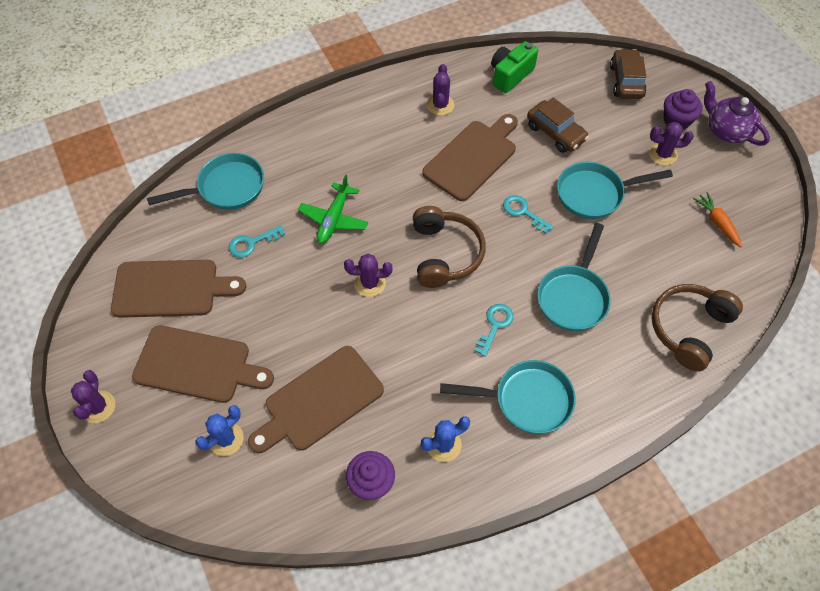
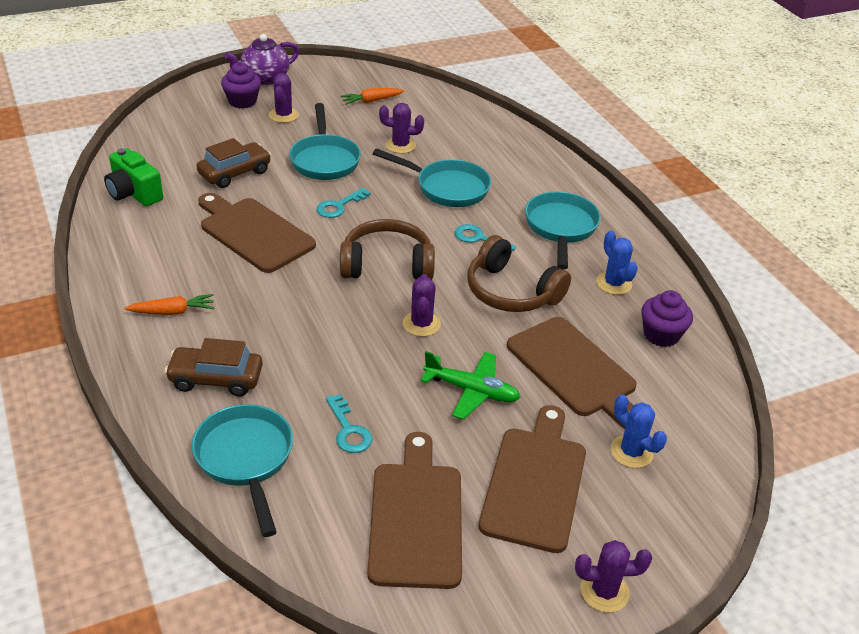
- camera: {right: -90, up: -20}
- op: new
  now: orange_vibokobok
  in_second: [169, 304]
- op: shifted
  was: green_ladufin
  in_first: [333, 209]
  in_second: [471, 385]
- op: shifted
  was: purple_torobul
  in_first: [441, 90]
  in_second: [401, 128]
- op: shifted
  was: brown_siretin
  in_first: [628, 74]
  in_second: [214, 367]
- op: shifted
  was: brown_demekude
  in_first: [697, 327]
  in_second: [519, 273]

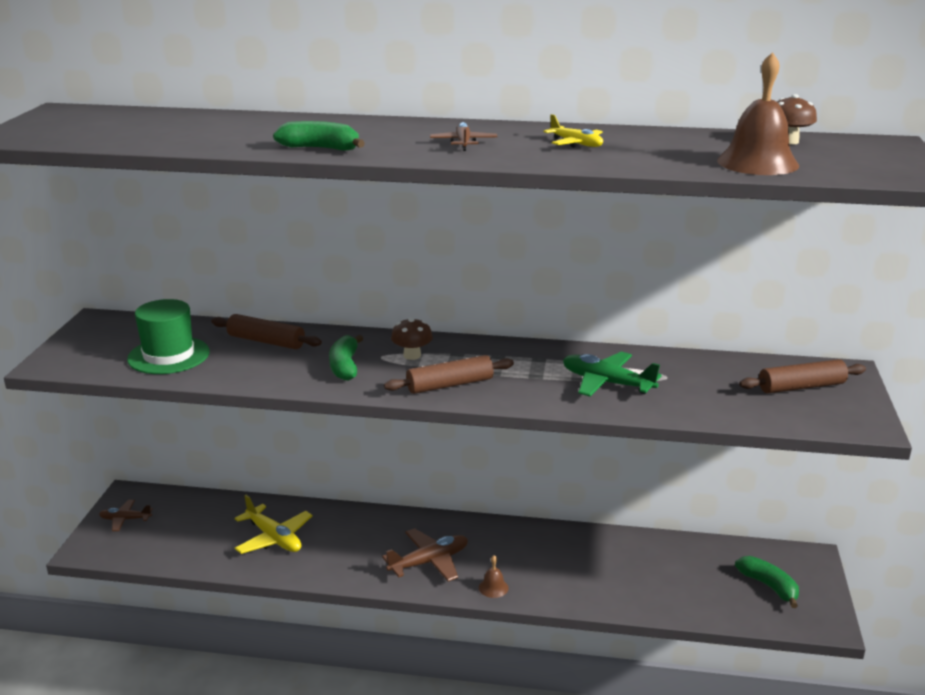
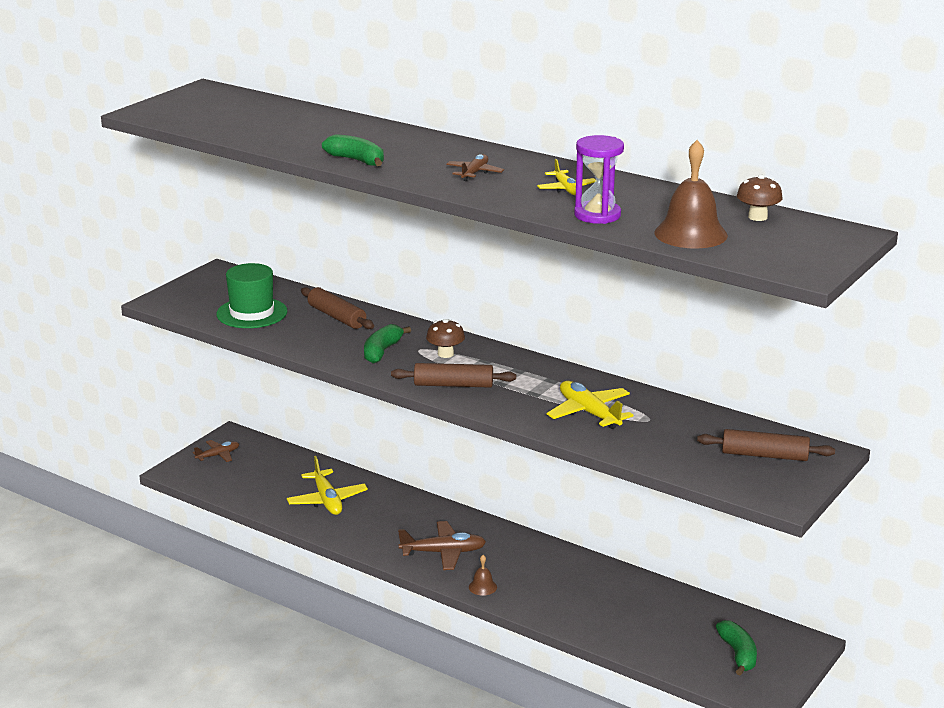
- camera: {right: 25, up: 0}
- op: new
  now: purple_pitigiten
  in_second: [599, 179]
- op: repainted
  was: green_ladufin
  now: yellow_ladufin
  in_first: [612, 374]
  in_second: [590, 405]
- op: rotated
  was: brown_ladufin
  in_first: [126, 515]
  in_second: [216, 451]
  clockwise: 120

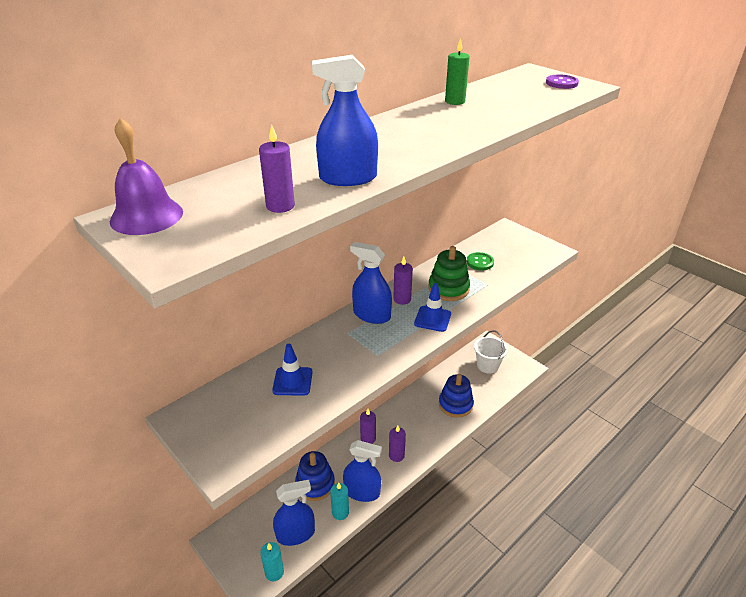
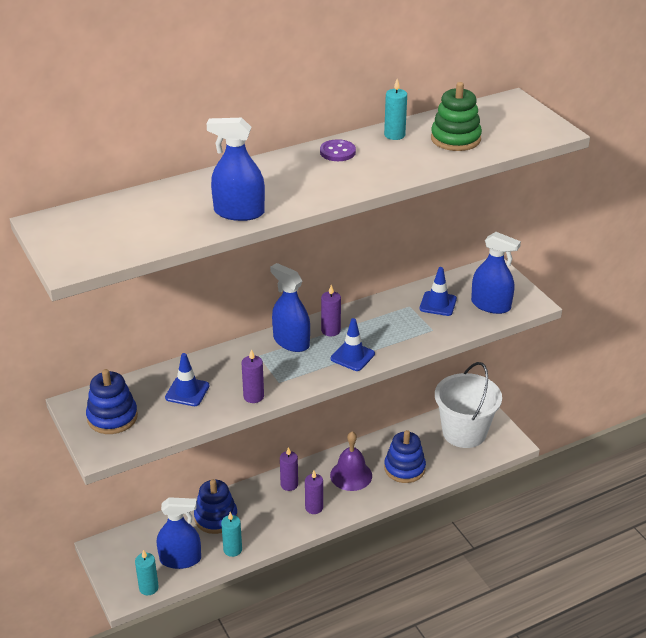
- camera: {right: 15, up: 0}
- op: new
  now: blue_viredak
  in_second: [112, 401]
- op: shifted
  was: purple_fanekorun
  in_first: [146, 176]
  in_second: [351, 461]
- op: shifted
  was: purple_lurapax
  in_first: [277, 169]
  in_second: [252, 376]
- op: shifted
  was: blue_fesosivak
  in_first: [362, 471]
  in_second: [496, 273]
- op: shifted
  was: green_viredak
  in_first: [449, 273]
  in_second: [456, 116]
- op: shifted
  was: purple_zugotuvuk
  in_first: [562, 81]
  in_second: [338, 150]
- op: swapped
  was: green_zugotuvuk
  now: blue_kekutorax
  in_first: [480, 261]
  in_second: [438, 291]
- op: repainted
  was: green_lurapax
  now: turquoise_lurapax
  in_first: [457, 71]
  in_second: [395, 109]
- op: scaled
  was: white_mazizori
  in_first: [491, 352]
  in_second: [468, 405]
  ratio: 1.62

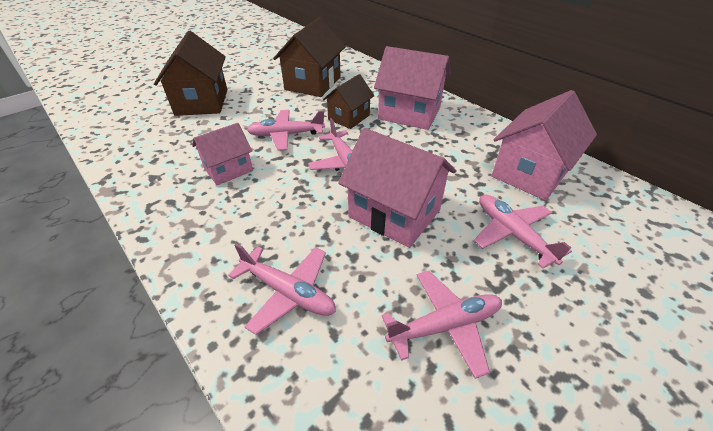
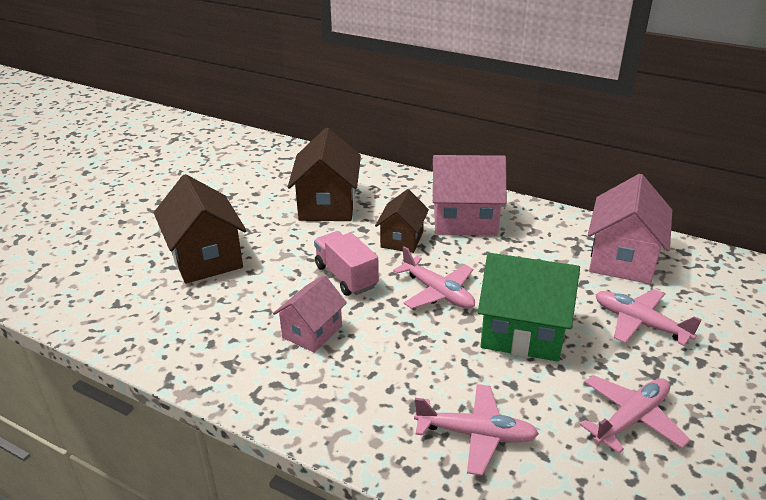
- camera: {right: -20, up: -10}
- op: swapped
  was: pink_ladufin
  now: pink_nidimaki
  in_first: [286, 130]
  in_second: [346, 263]
- op: repainted
  was: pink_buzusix
  now: green_buzusix
  in_first: [397, 188]
  in_second: [529, 307]

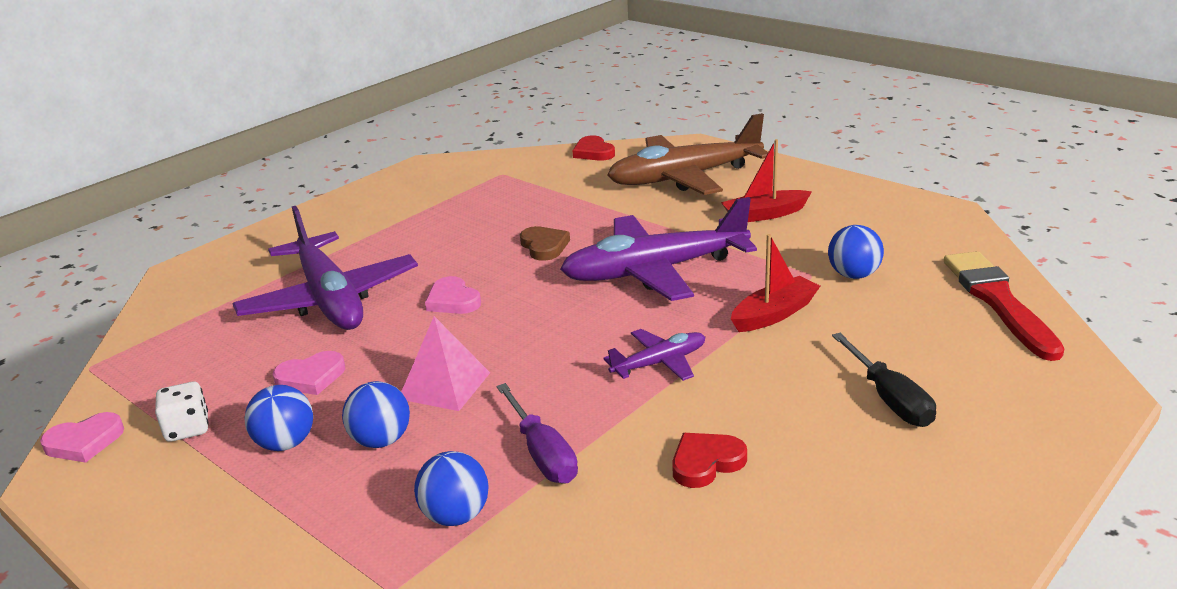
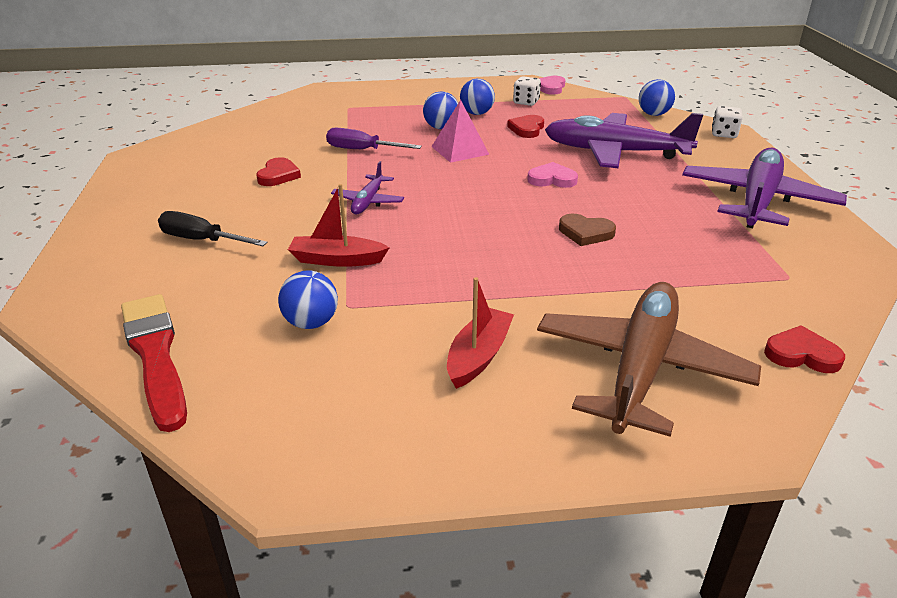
- camera: {right: 130, up: 5}
- op: new
  now: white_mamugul
  in_second: [727, 122]
- op: shifted
  was: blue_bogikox
  in_first: [451, 488]
  in_second: [657, 97]
- op: shifted
  was: purple_ladufin
  in_first: [658, 249]
  in_second: [764, 188]
- op: repainted
  was: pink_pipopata
  now: red_pipopata
  in_first: [309, 373]
  in_second: [525, 126]
- op: rotated
  was: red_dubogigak
  in_first: [775, 283]
  in_second: [339, 225]
  clockwise: 90
- op: rotated
  was: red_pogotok
  in_first: [1004, 306]
  in_second: [154, 363]
  clockwise: -150

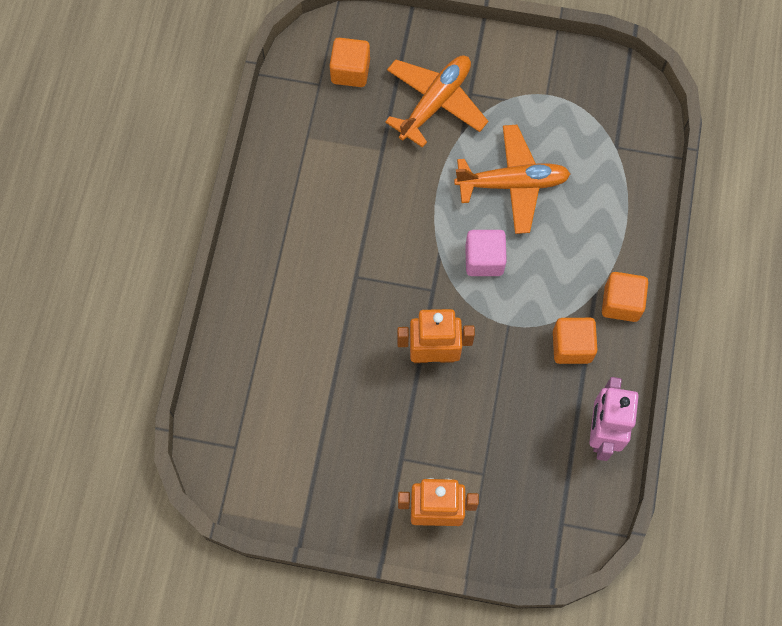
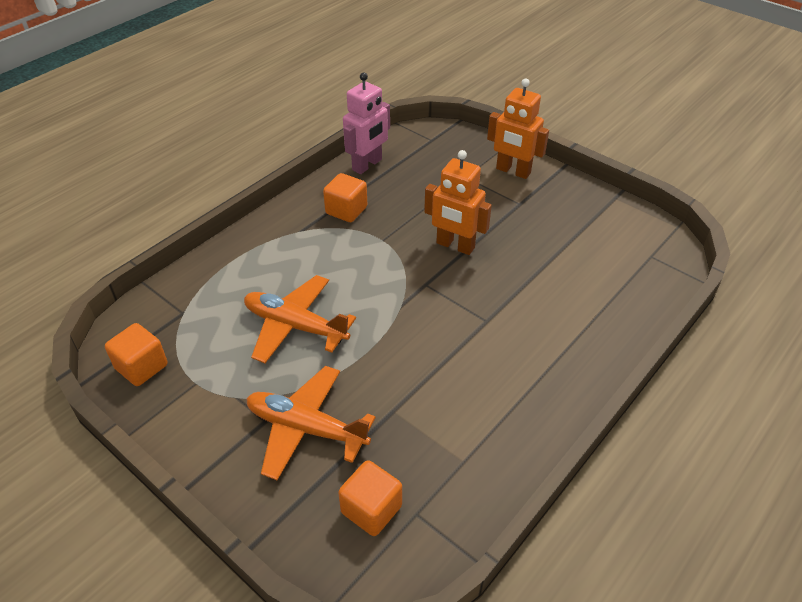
- camera: {right: -150, up: -25}
- op: gone
  was: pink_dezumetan
  in_first: [486, 253]
- op: shifted
  was: orange_dezumetan
  in_first: [625, 297]
  in_second: [136, 354]
- op: rotated
  was: orange_ladufin
  in_first: [436, 101]
  in_second: [311, 423]
  clockwise: 45

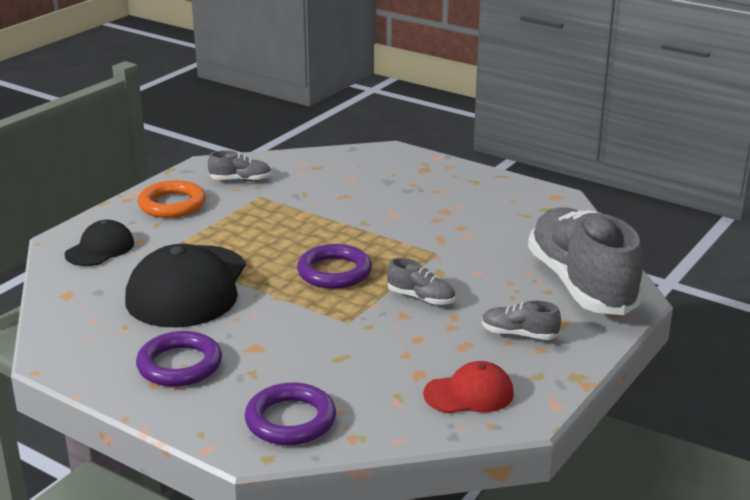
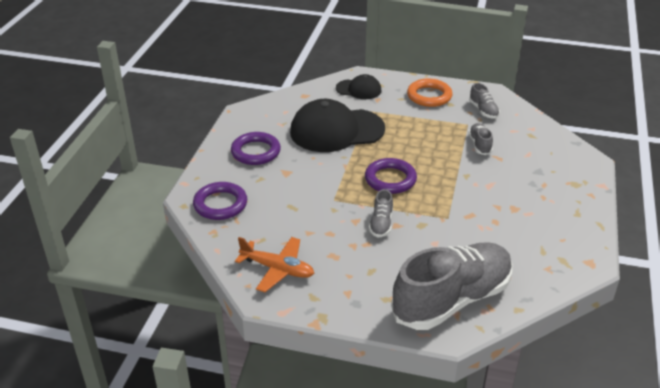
- camera: {right: 70, up: 10}
- op: shifted
  was: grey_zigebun
  in_first: [521, 320]
  in_second: [480, 139]
- op: swapped
  was: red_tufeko
  now: orange_ladufin
  in_first: [468, 387]
  in_second: [274, 264]

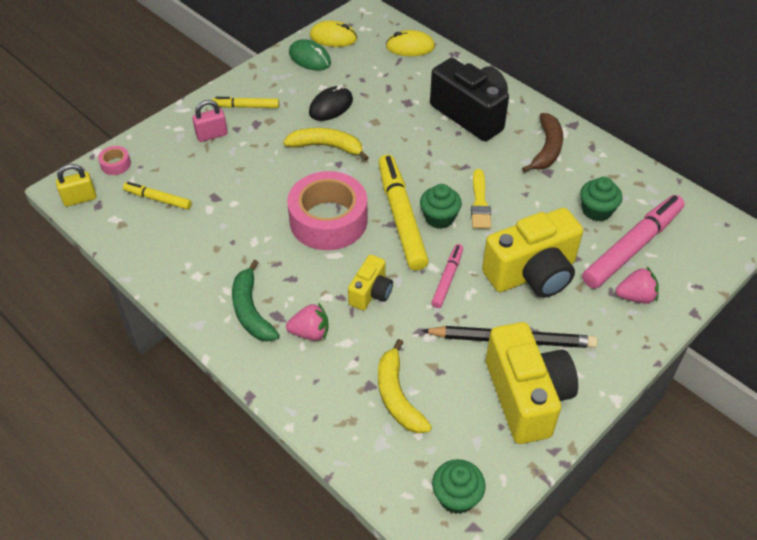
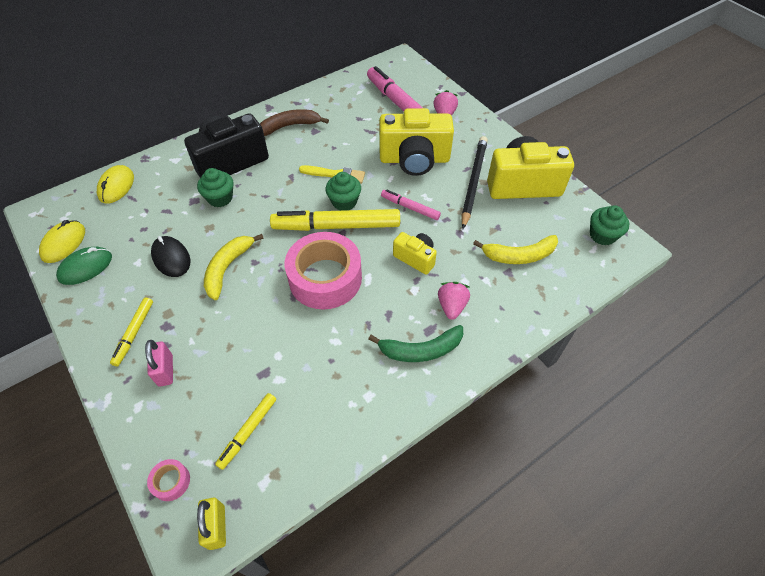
- camera: {right: -80, up: 5}
- op: shifted
  was: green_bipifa
  in_first: [601, 199]
  in_second: [215, 187]
- op: rotated
  was: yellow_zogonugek
  in_first: [532, 253]
  in_second: [416, 142]
  clockwise: 105
- op: rotated
  was: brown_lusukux
  in_first: [542, 143]
  in_second: [294, 122]
  clockwise: -45

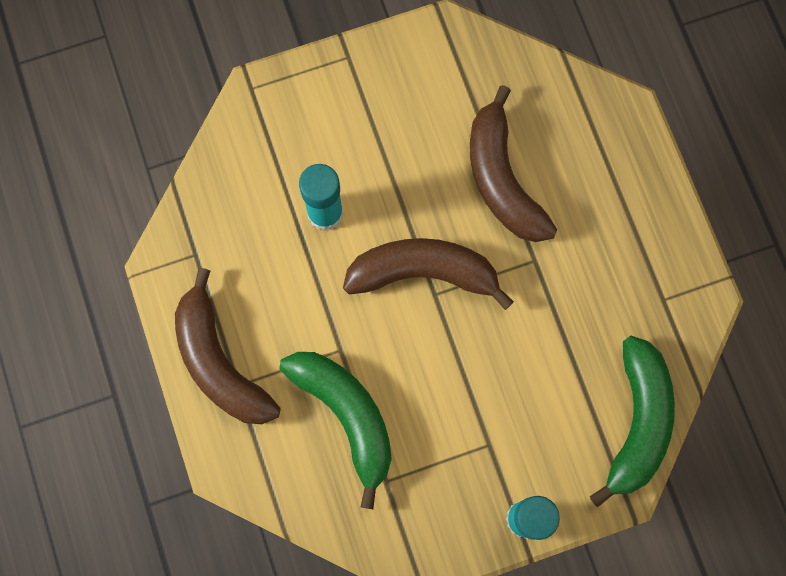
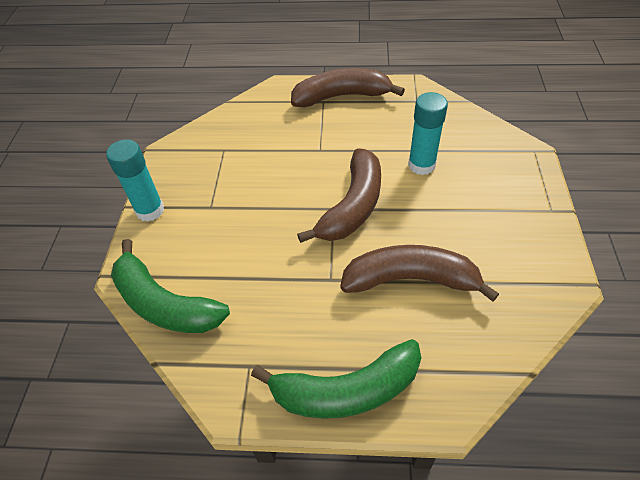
- camera: {right: 115, up: -25}
- op: shifted
  was: green_lusukux
  in_first: [336, 430]
  in_second: [336, 379]

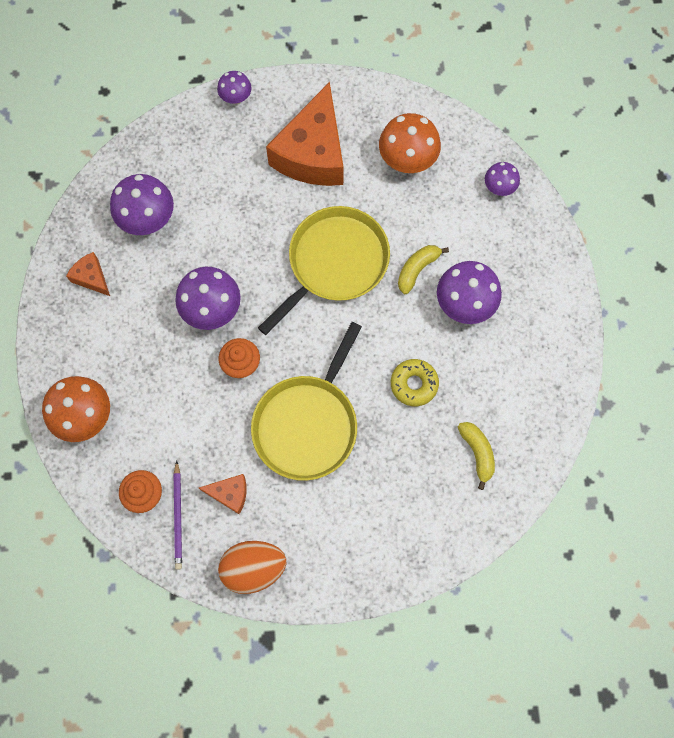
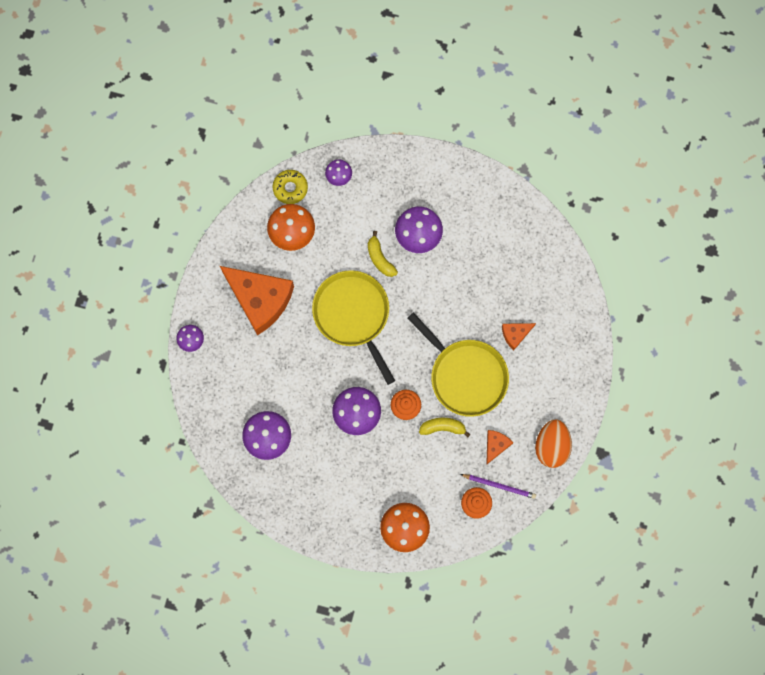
- camera: {right: -70, up: 5}
- op: shifted
  was: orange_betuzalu
  in_first: [88, 274]
  in_second: [519, 336]
- op: shifted
  was: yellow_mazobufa
  in_first: [415, 382]
  in_second: [290, 187]
- op: shifted
  was: yellow_lusukux
  in_first: [476, 456]
  in_second: [445, 427]

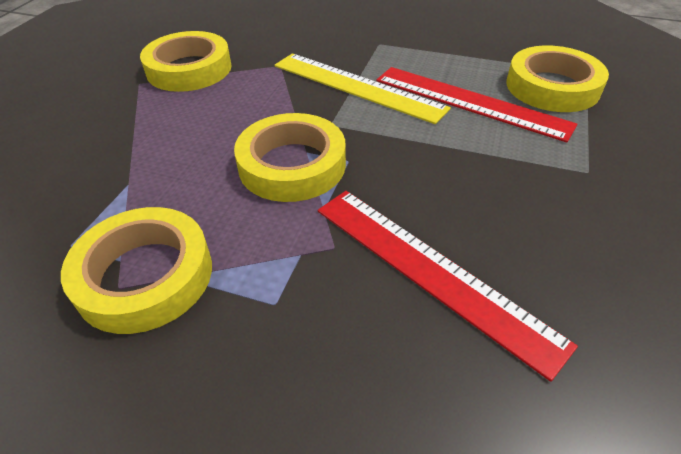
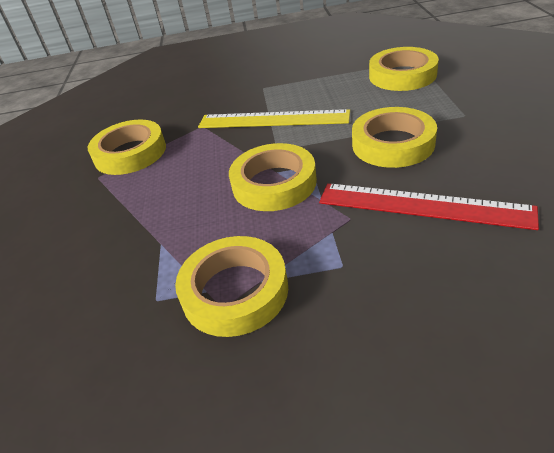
- camera: {right: -20, up: -5}
- op: gone
  was: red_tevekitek
  in_first: [477, 105]
- op: new
  now: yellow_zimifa
  in_second: [394, 137]

